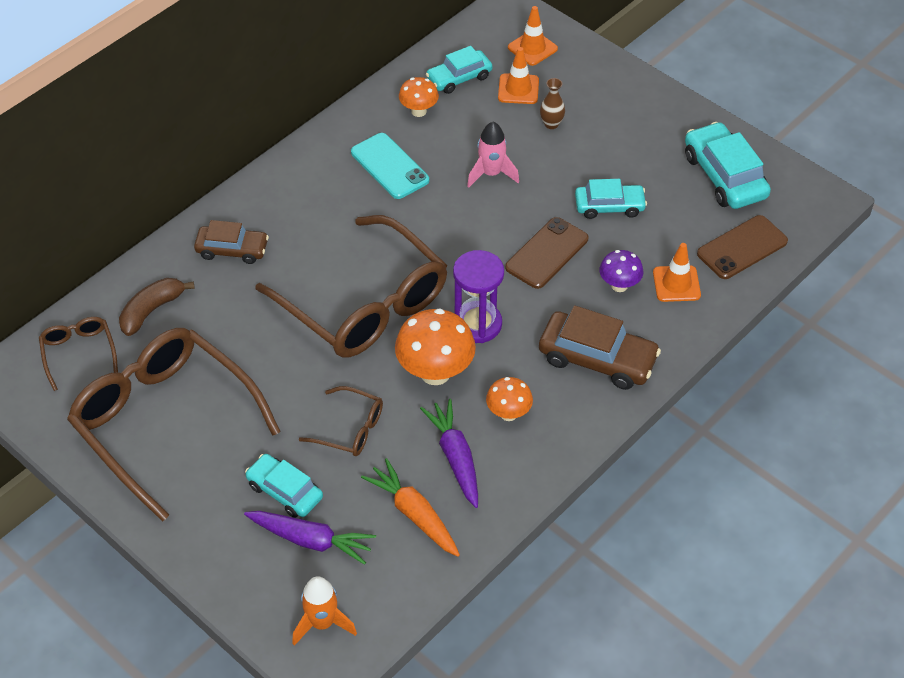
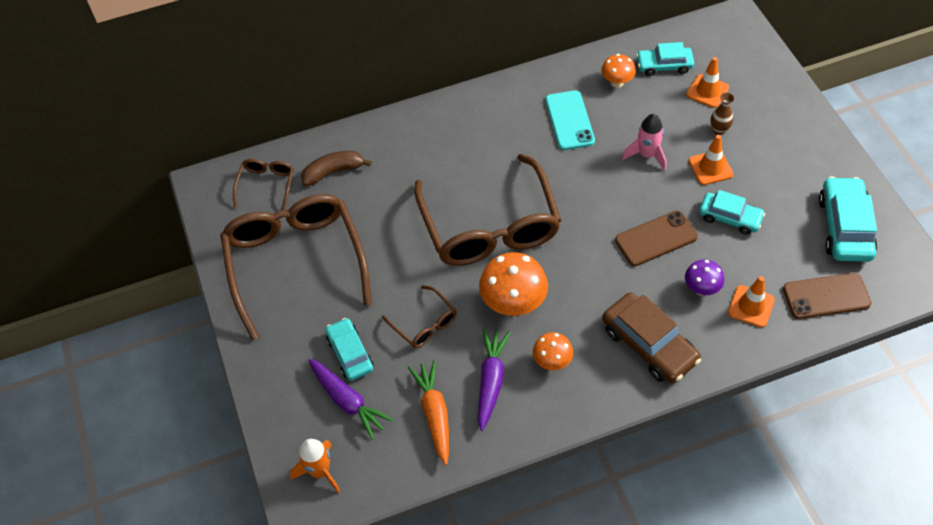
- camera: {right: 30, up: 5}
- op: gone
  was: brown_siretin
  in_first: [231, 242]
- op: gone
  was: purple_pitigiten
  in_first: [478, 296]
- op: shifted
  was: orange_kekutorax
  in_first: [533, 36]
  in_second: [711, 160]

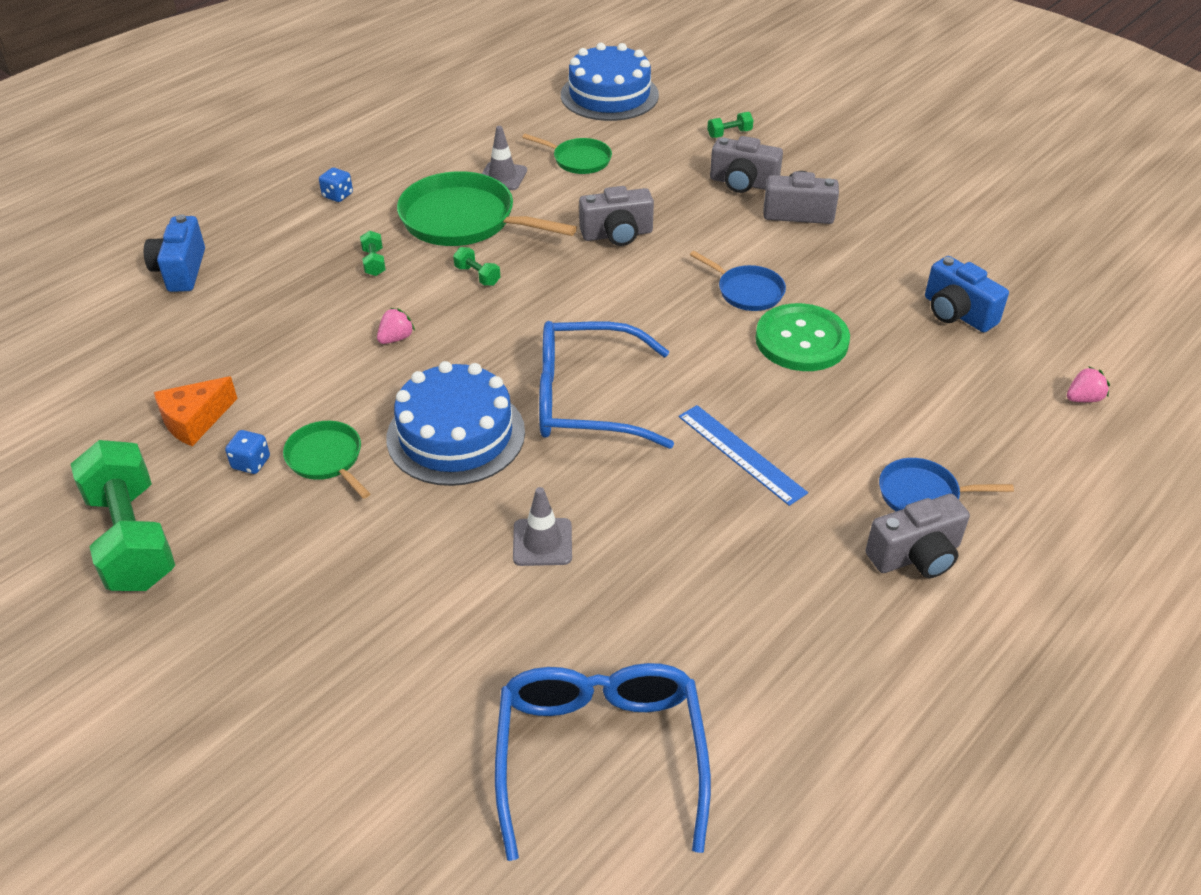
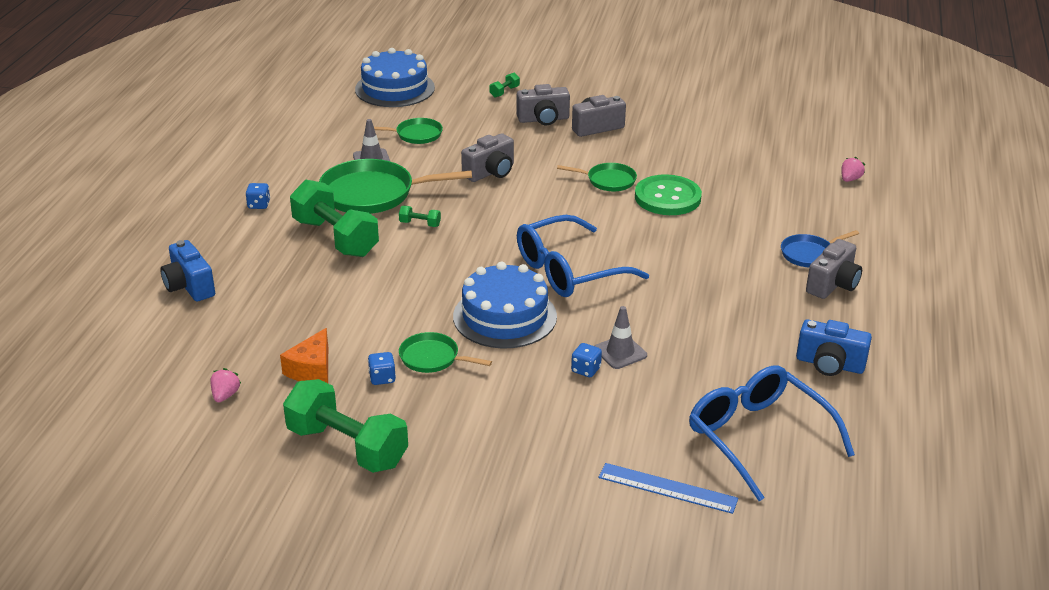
- camera: {right: -30, up: -10}
- op: new
  now: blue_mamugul
  in_second: [586, 360]
- op: shifted
  was: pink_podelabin
  in_first: [396, 326]
  in_second: [225, 385]
- op: shifted
  was: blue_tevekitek
  in_first: [743, 455]
  in_second: [668, 488]
- op: shifted
  was: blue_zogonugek
  in_first: [967, 294]
  in_second: [834, 348]
- op: repainted
  was: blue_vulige
  now: green_vulige
  in_first: [738, 281]
  in_second: [597, 177]
- op: scaled
  was: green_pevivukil
  in_first: [373, 253]
  in_second: [334, 218]
  ratio: 2.49

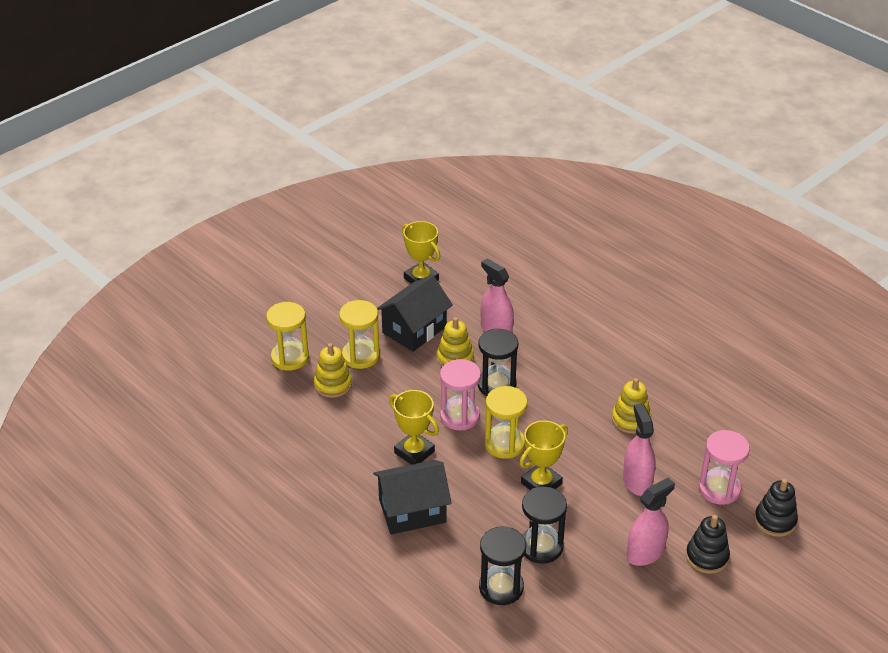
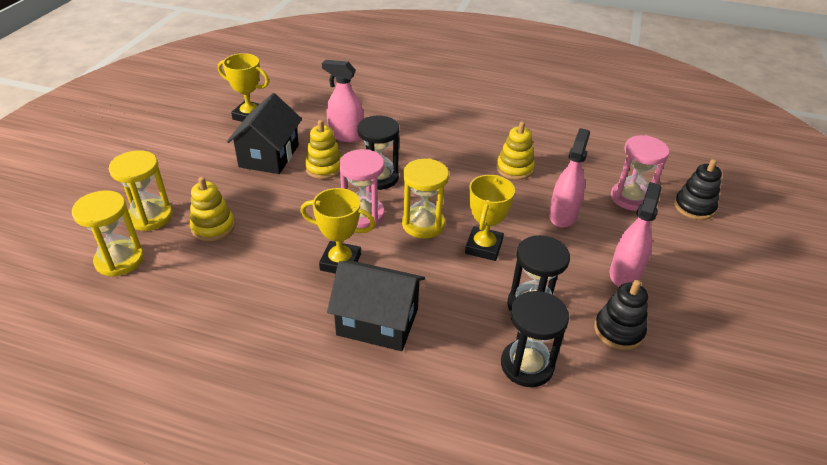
- camera: {right: -30, up: 0}
- op: shifted
  was: yellow_pitigiten
  in_first: [359, 334]
  in_second: [108, 233]
- op: shifted
  was: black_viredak
  in_first: [708, 544]
  in_second: [621, 315]
- op: rotated
  was: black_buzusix
  in_first: [412, 497]
  in_second: [376, 306]
  clockwise: 60
- op: rotated
  was: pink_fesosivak
  in_first: [639, 450]
  in_second: [569, 178]
  clockwise: 60

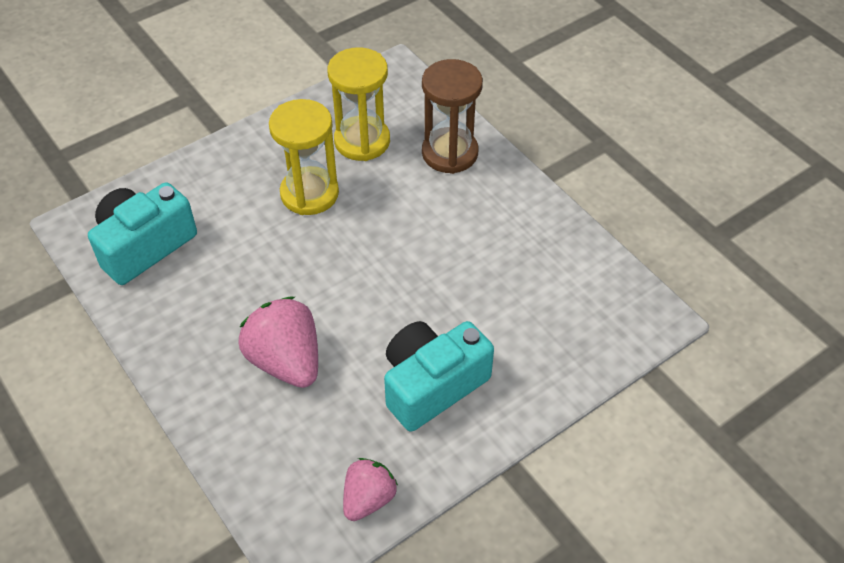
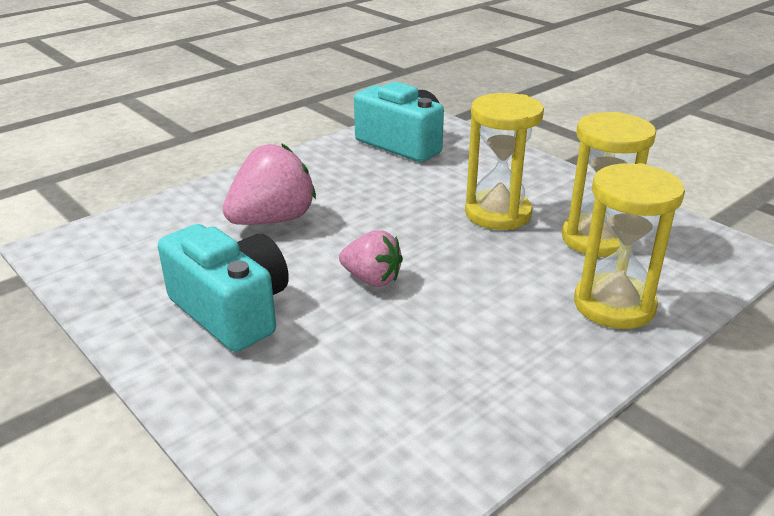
- camera: {right: 85, up: -20}
- op: shifted
  was: pink_podelabin
  in_first: [370, 489]
  in_second: [371, 258]
- op: repainted
  was: brown_pitigiten
  now: yellow_pitigiten
  in_first: [452, 116]
  in_second: [629, 246]

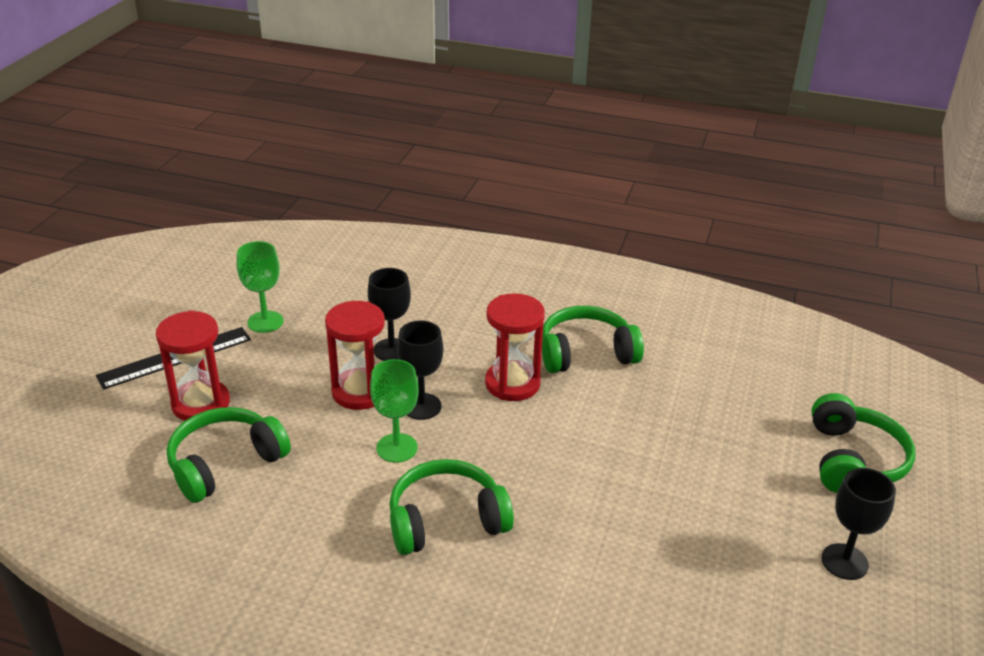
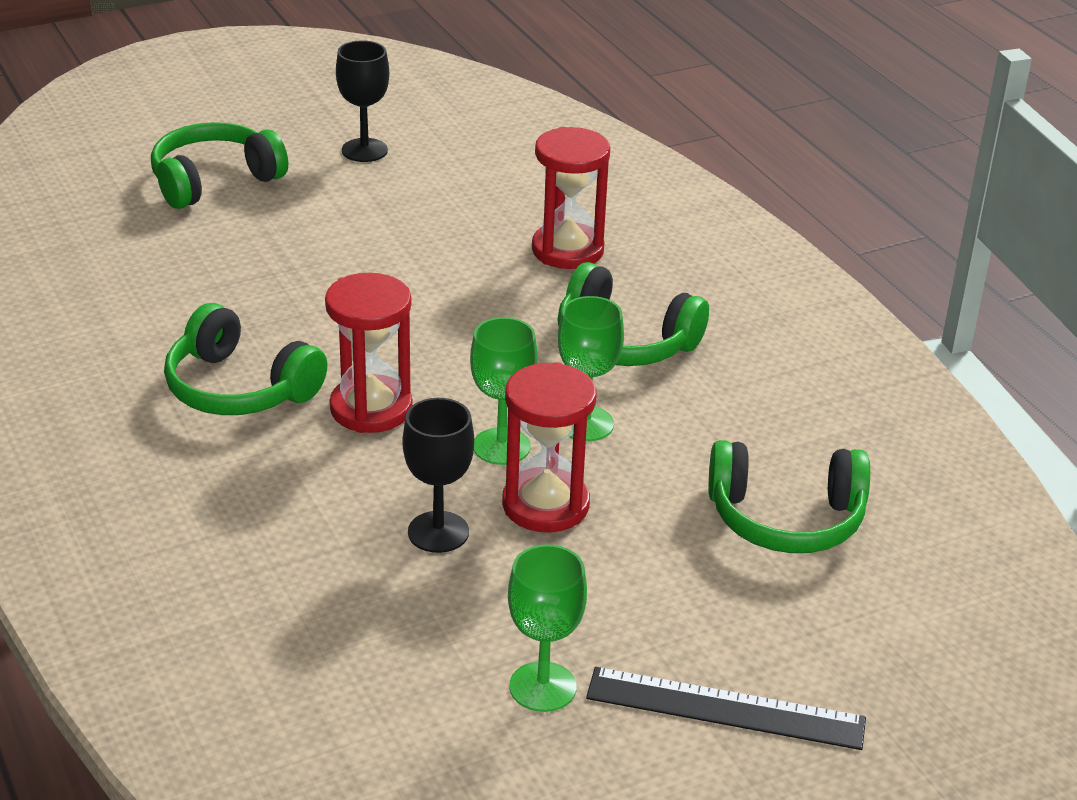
- camera: {right: -135, up: 0}
- op: shifted
  was: red_pitigiten
  in_first: [193, 366]
  in_second: [571, 198]
- op: repainted
  was: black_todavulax
  now: green_todavulax
  in_first: [420, 370]
  in_second: [504, 391]

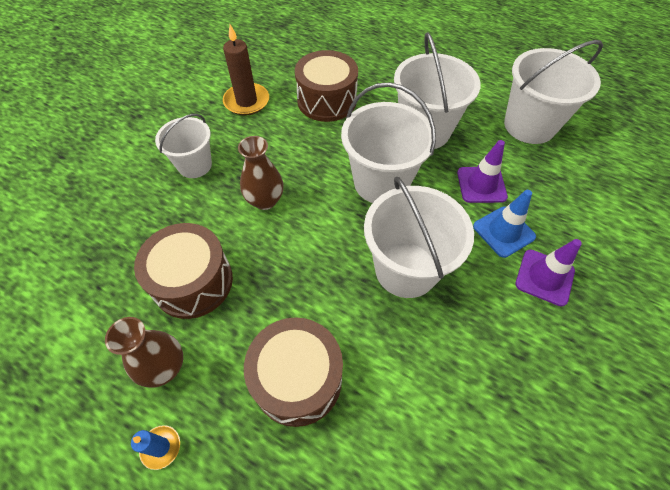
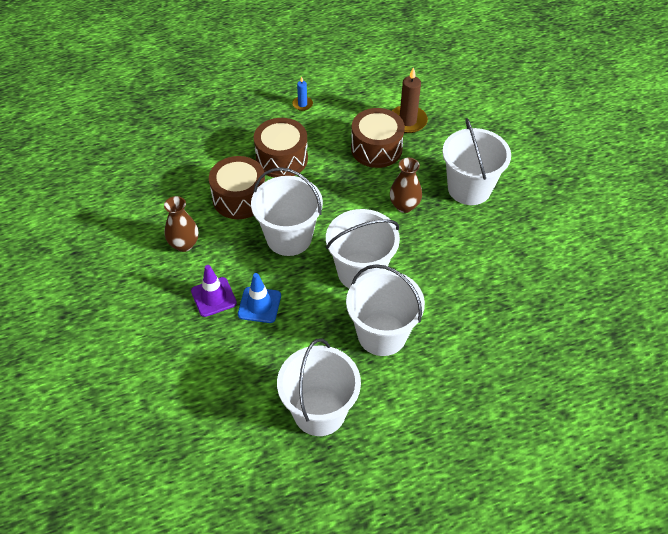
- camera: {right: 130, up: -5}
- op: gone
  was: purple_kekutorax
  in_first: [482, 171]
- op: shifted
  was: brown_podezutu
  in_first: [144, 352]
  in_second: [181, 224]
- op: shifted
  was: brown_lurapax
  in_first: [246, 70]
  in_second: [410, 100]
- op: shifted
  was: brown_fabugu
  in_first: [326, 86]
  in_second: [237, 187]
- op: scaled
  was: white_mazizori
  in_first: [183, 146]
  in_second: [476, 161]
  ratio: 1.6

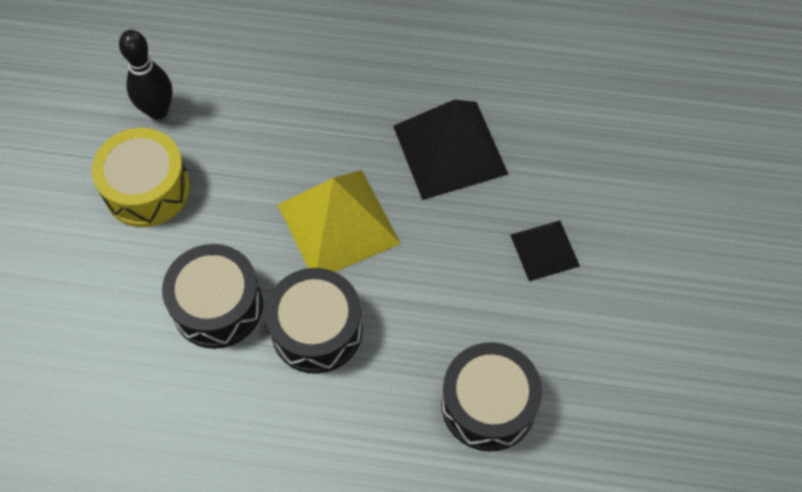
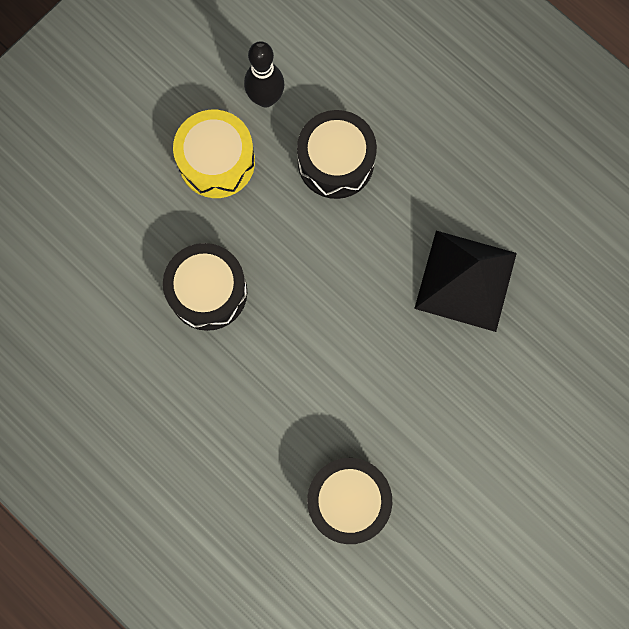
- camera: {right: 35, up: 15}
- op: gone
  was: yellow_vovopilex
  in_first: [339, 221]
- op: gone
  was: black_vovopilex
  in_first: [545, 250]
- op: shifted
  was: black_fabugu
  in_first: [314, 321]
  in_second: [337, 154]

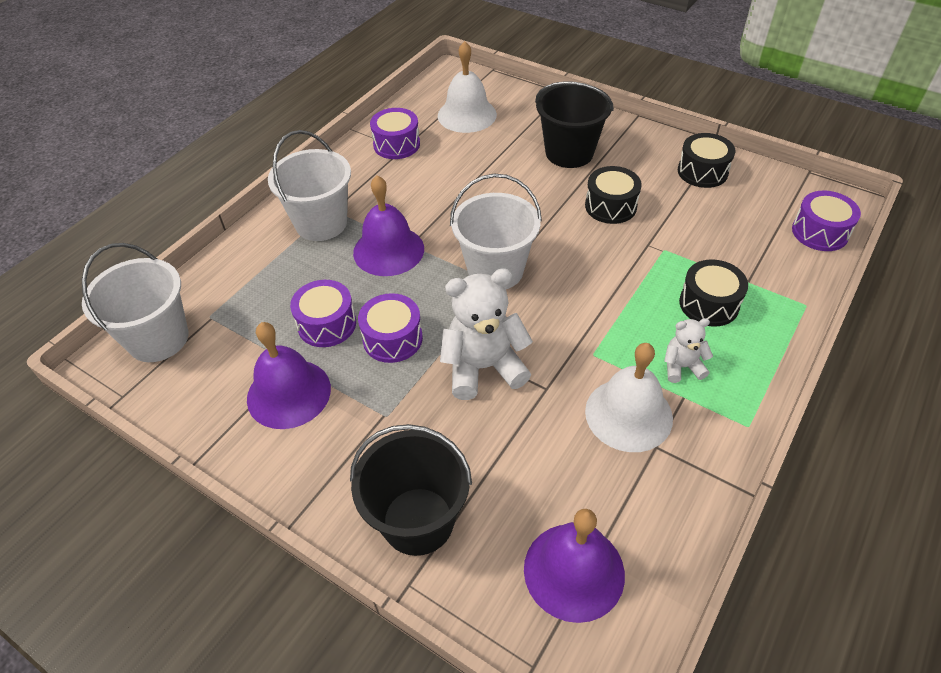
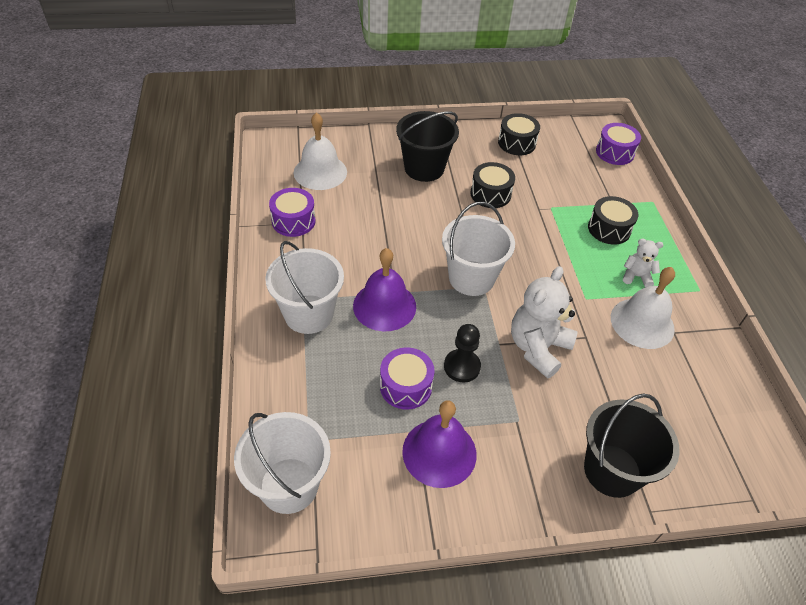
- camera: {right: -45, up: 0}
- op: gone
  was: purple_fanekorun
  in_first: [574, 566]
- op: swapped
  was: purple_fabugu
  now: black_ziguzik
  in_first: [390, 328]
  in_second: [462, 353]
- op: rotated
  was: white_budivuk
  in_first: [688, 350]
  in_second: [643, 263]
  clockwise: 60

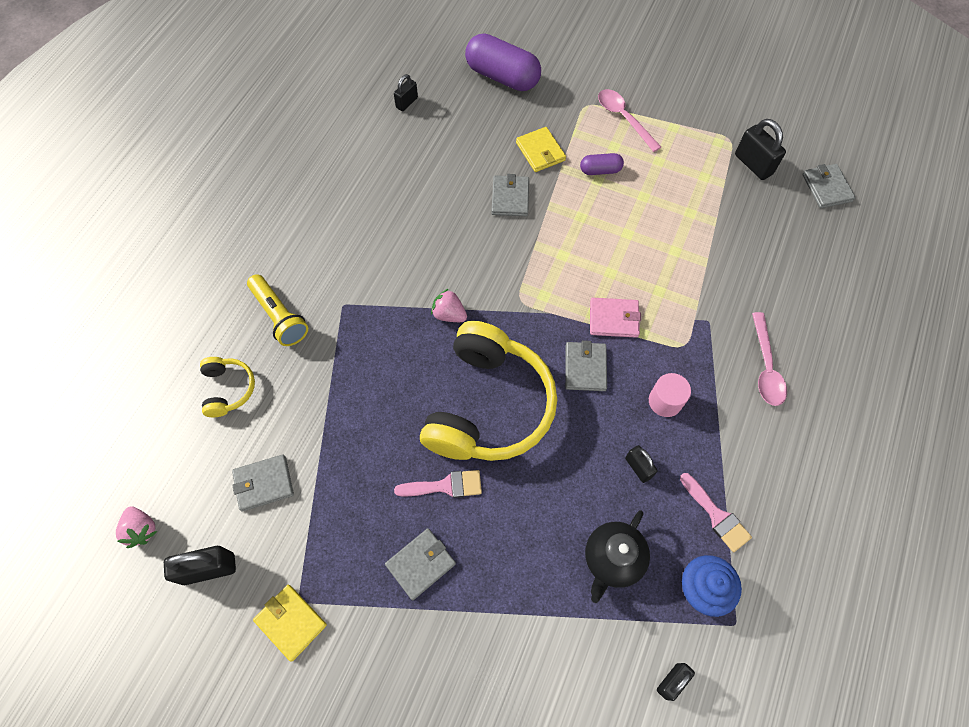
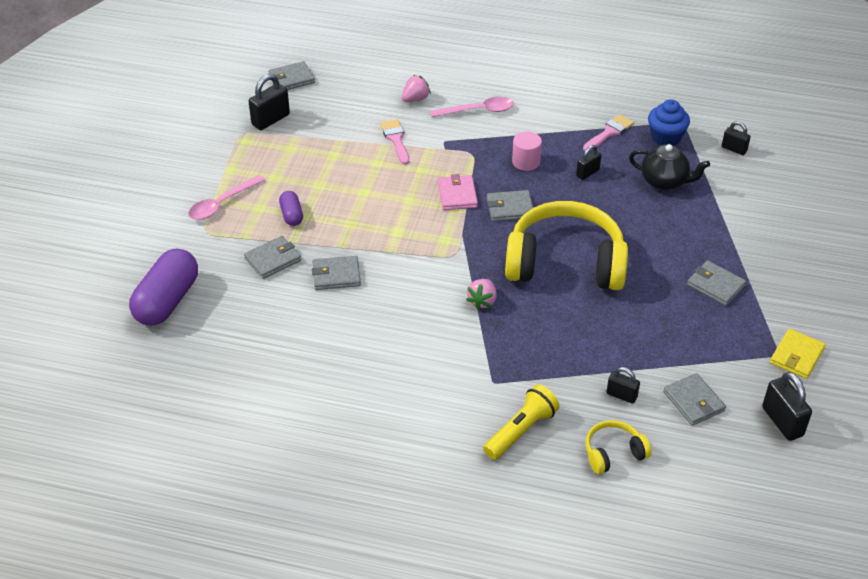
- camera: {right: -100, up: -20}
- op: shifted
  was: pink_podelabin
  in_first: [136, 527]
  in_second: [416, 88]
- op: shifted
  was: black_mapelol
  in_first: [406, 92]
  in_second: [623, 385]
- op: shifted
  was: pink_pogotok
  in_first: [438, 484]
  in_second: [394, 142]
- op: repainted
  was: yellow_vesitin
  now: grey_vesitin
  in_first: [541, 149]
  in_second: [272, 257]

